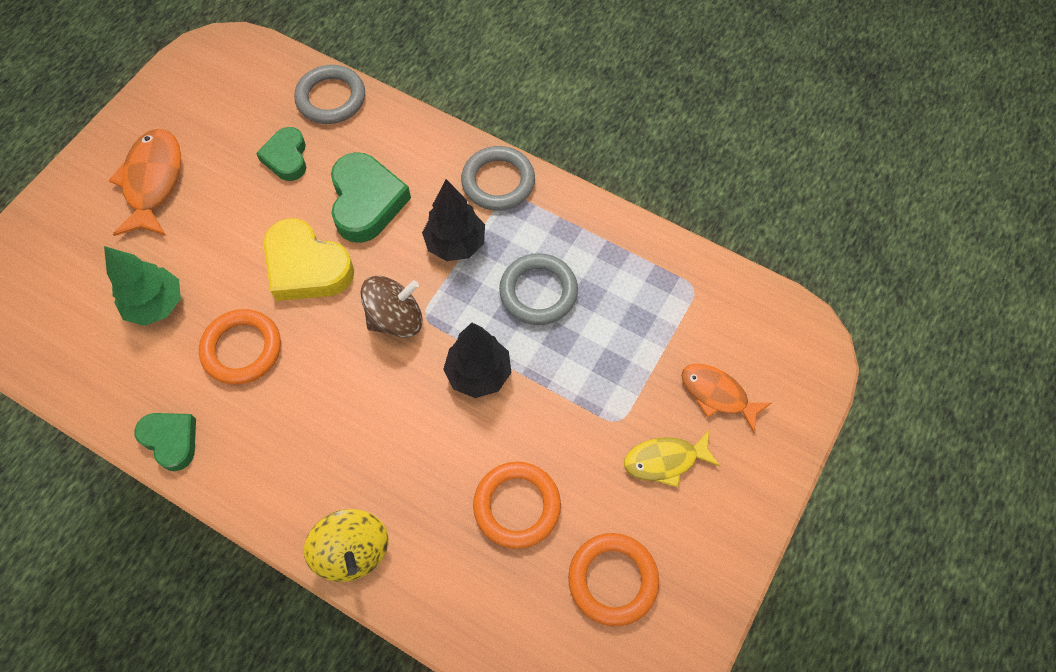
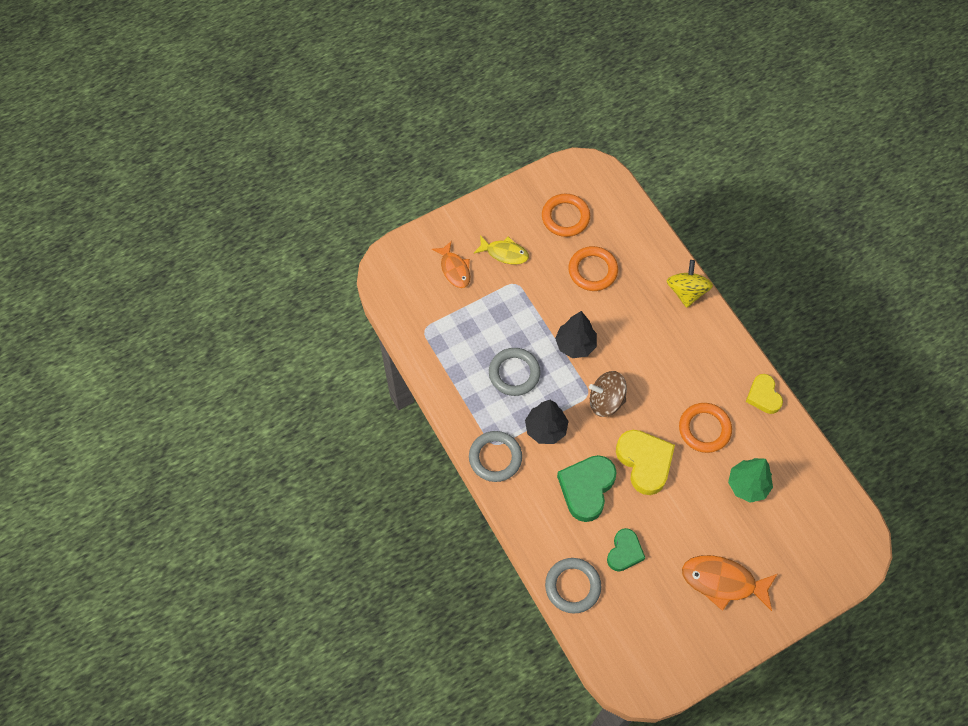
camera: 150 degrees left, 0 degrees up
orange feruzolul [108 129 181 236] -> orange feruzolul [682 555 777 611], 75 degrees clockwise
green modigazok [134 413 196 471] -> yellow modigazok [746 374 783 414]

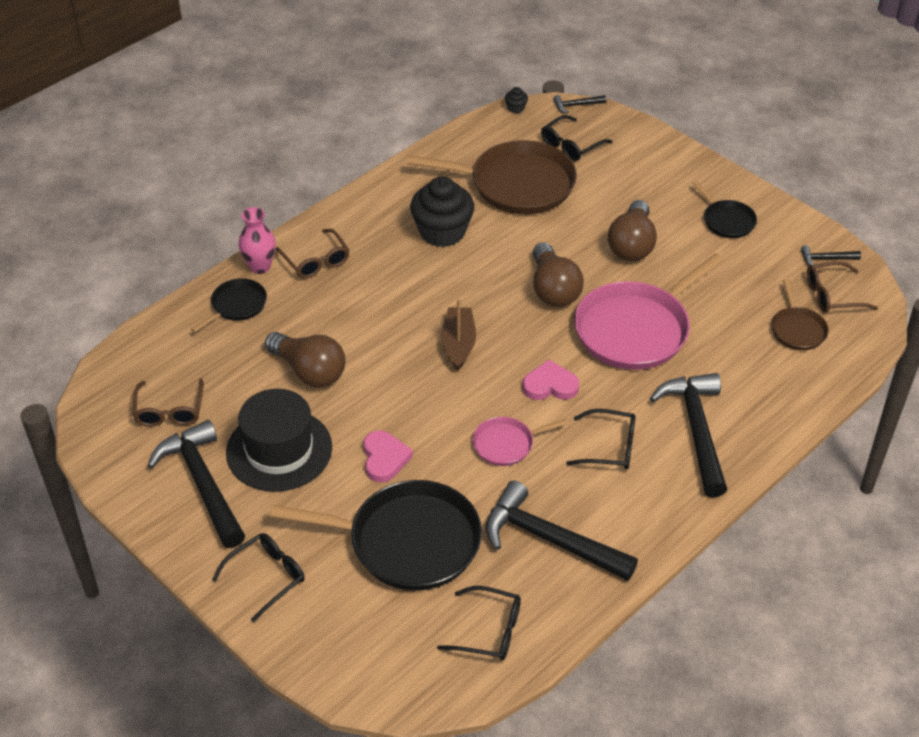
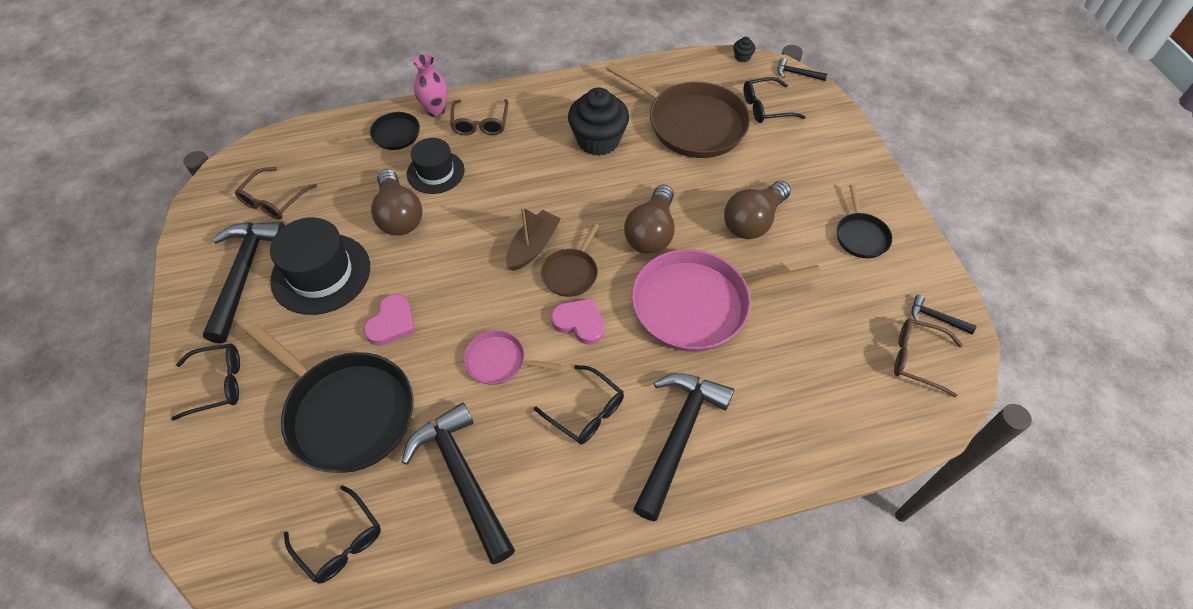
camera: 30 degrees right, 10 degrees up
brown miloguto [771 279 829 350] -> brown miloguto [541 223 599 297], moved
none -> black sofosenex [407 138 465 194]

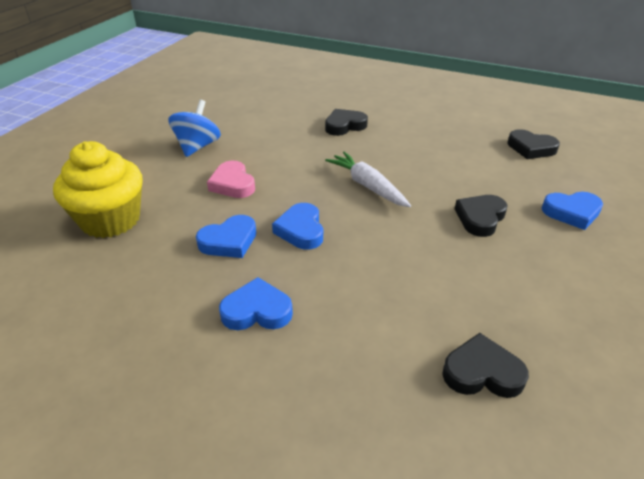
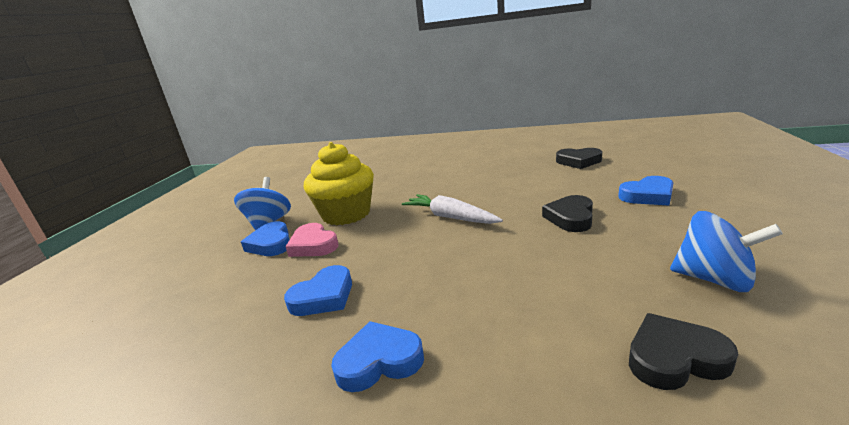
camera: 10 degrees left, 15 degrees down
black modigazok [325 109 368 136] -> none
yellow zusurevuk [53 141 142 238] -> yellow zusurevuk [304 142 374 225], moved
blue modigazok [272 203 323 250] -> blue modigazok [241 221 290 256], moved
none -> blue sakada [670 211 783 292]

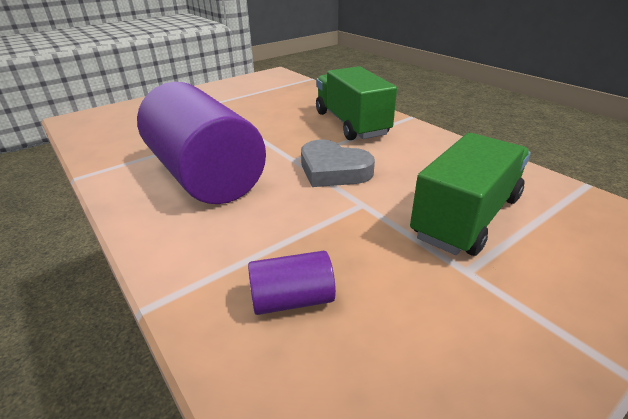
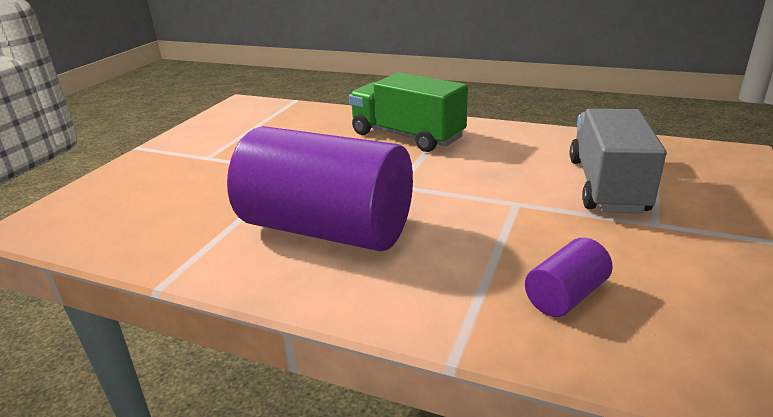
camera: 30 degrees left, 5 degrees down
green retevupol [410 133 531 256] -> grey retevupol [570 109 666 214]
grey modigazok [301 140 375 187] -> none

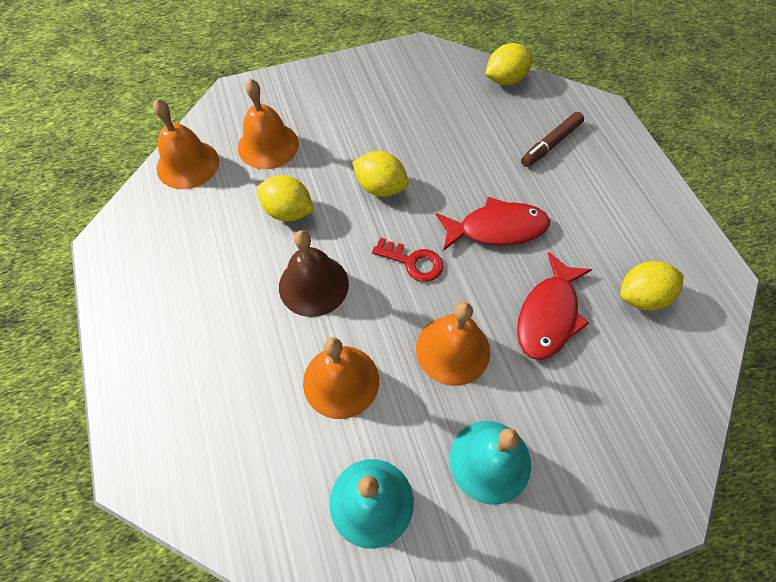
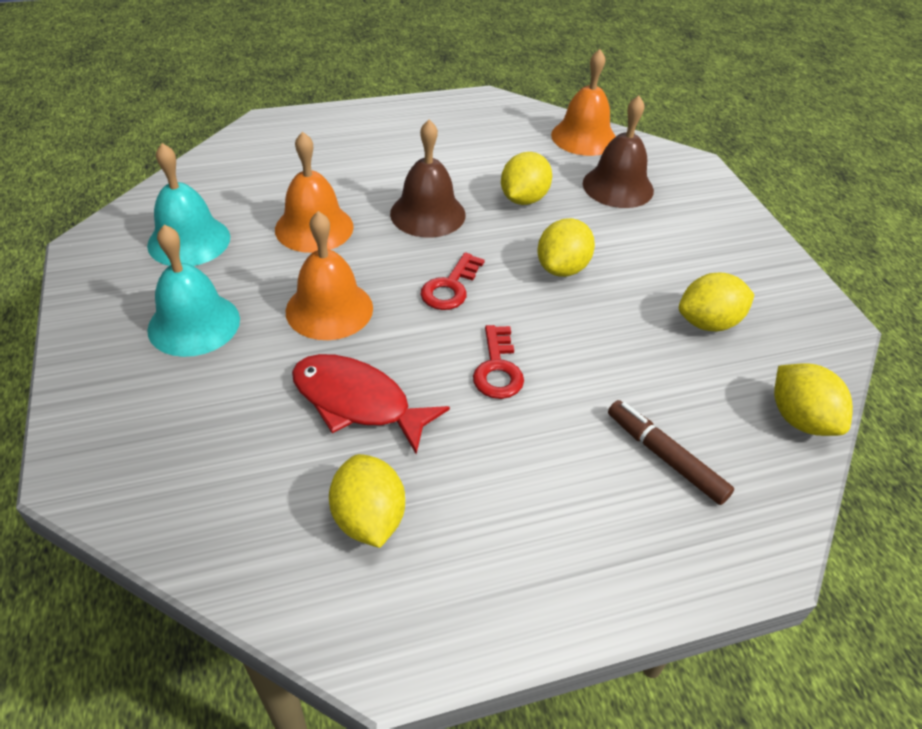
camera: 90 degrees right, 15 degrees down
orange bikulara [238 79 299 169] -> brown bikulara [583 96 654 208]
red feruzolul [436 197 550 251] -> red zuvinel [473 325 524 399]
none -> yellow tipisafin [679 273 755 331]

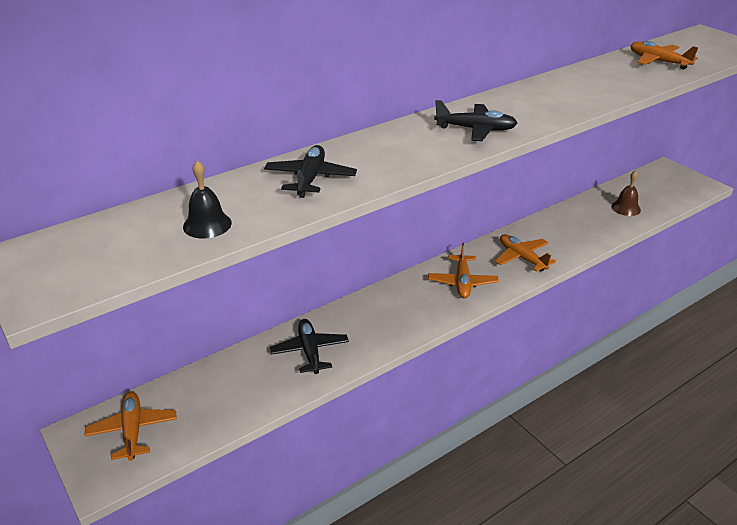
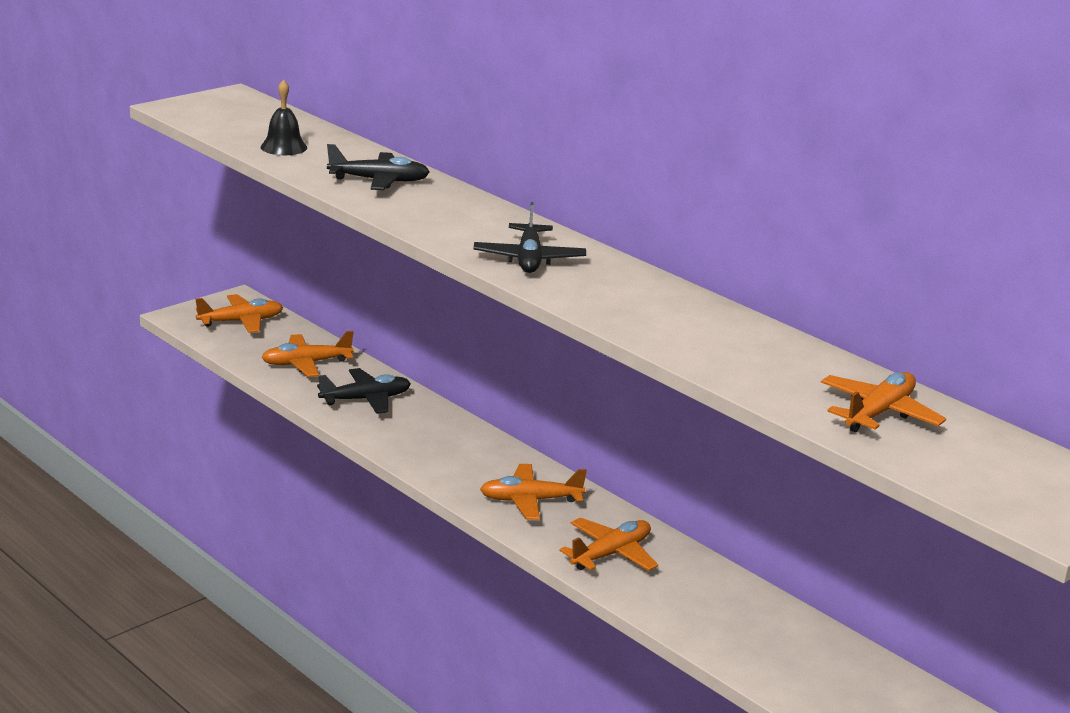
camera: 80 degrees right, 10 degrees down
brown bikulara [611 171 641 216] -> none
none -> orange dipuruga [261 331 354 377]

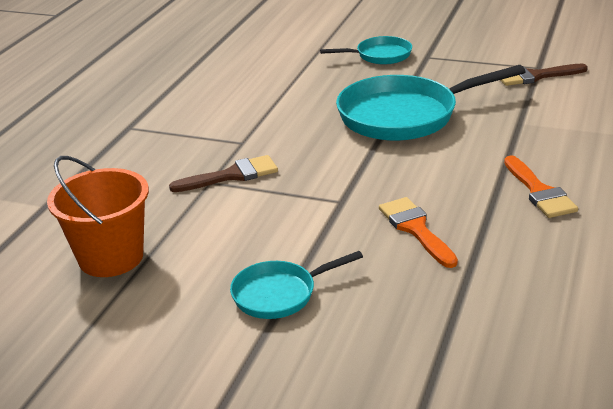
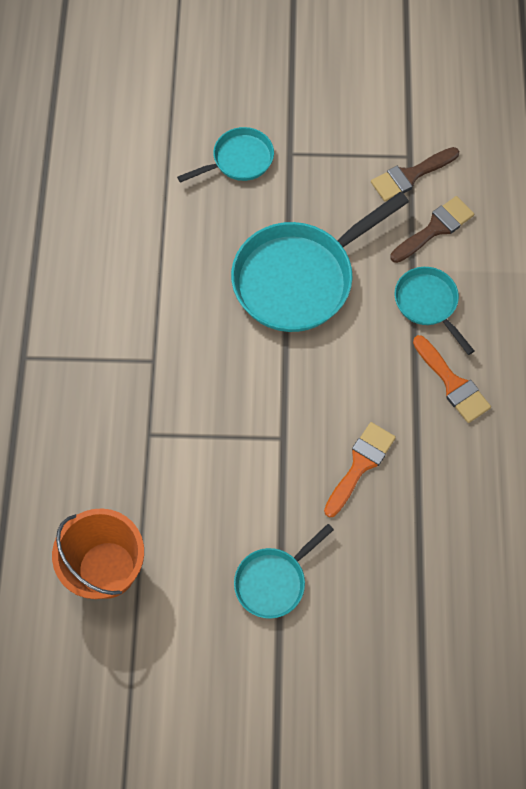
camera: 20 degrees left, 35 degrees up
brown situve [169 155 278 192] -> brown situve [390 196 474 263], moved
orange situve [379 197 458 268] -> orange situve [324 422 396 517], 75 degrees clockwise
none -> turquoise miloguto [395 267 474 355]

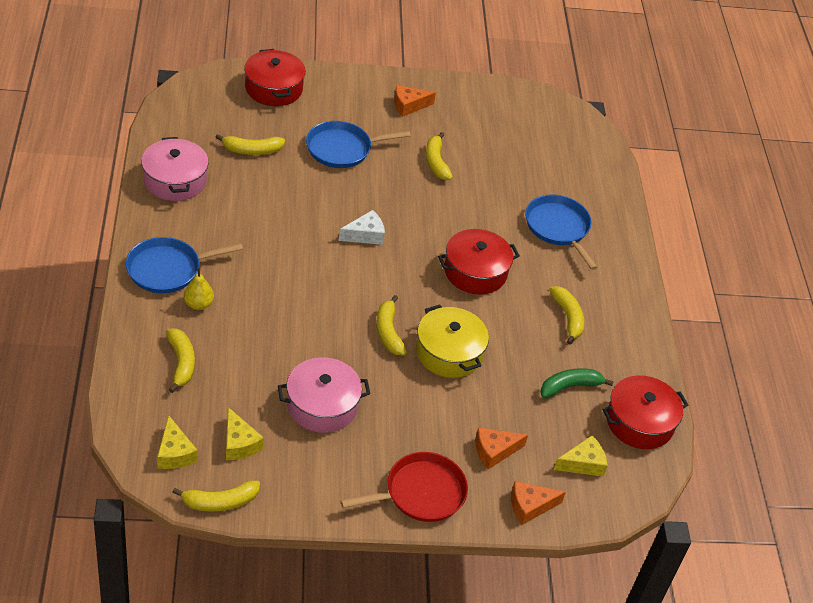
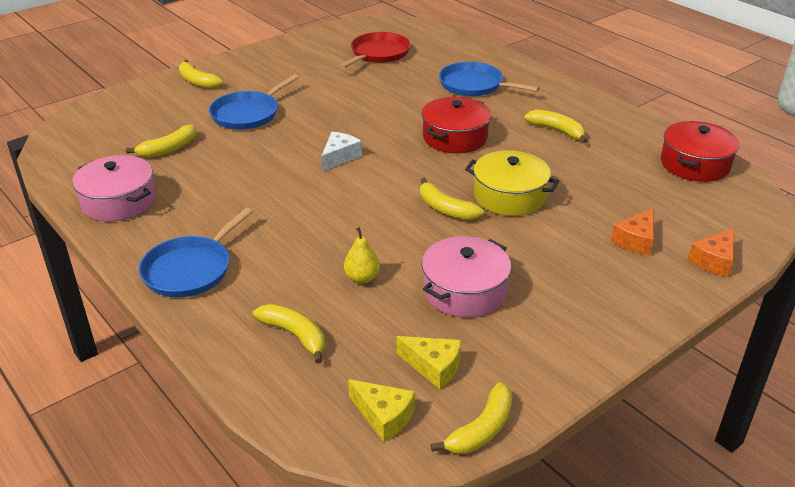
camera: 30 degrees left, 10 degrees down
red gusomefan [244 49 306 106] -> none
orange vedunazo [394 85 436 117] -> none
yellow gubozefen [426 132 453 180] -> yellow gubozefen [179 60 223 89], moved
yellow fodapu [184 267 214 310] -> yellow fodapu [344 227 380 284], moved
green gubozefen [540 368 614 398] -> none
yellow vedunazo [554 435 608 477] -> none
red miloguto [340 452 468 522] -> red miloguto [339 32 411 68], moved

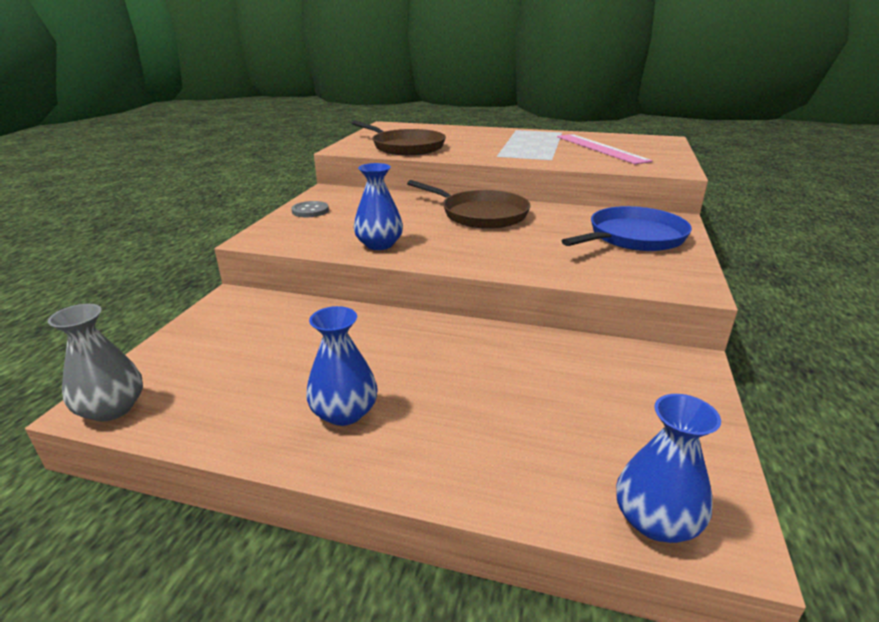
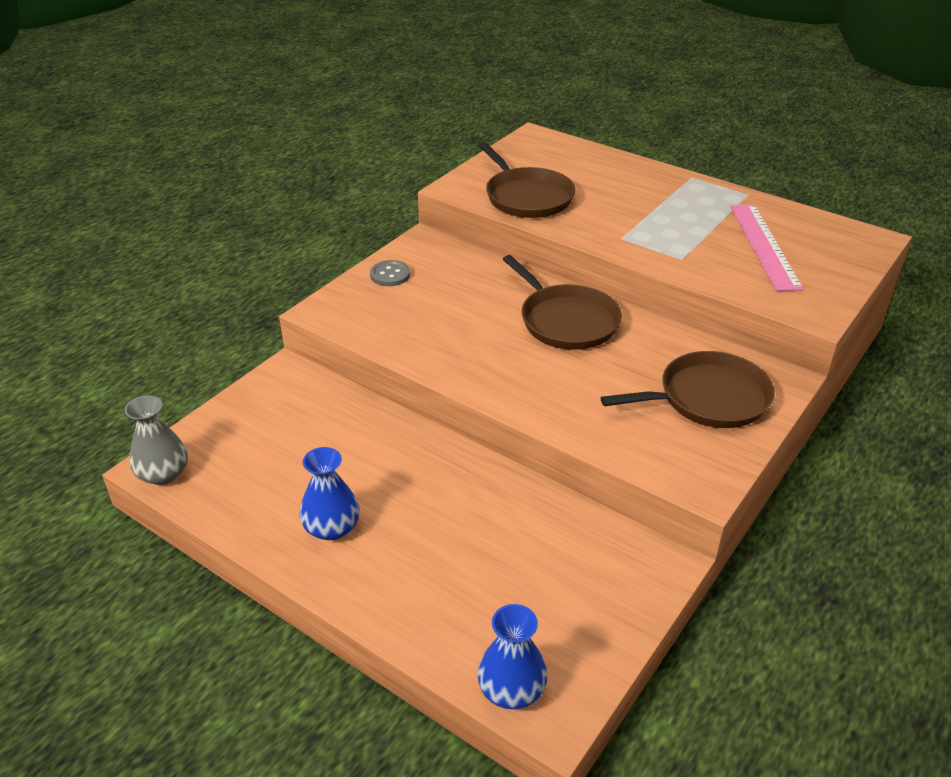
camera: 20 degrees right, 10 degrees up
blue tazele [354 163 403 250] -> none
blue miloguto [562 206 692 251] -> brown miloguto [601 351 775 428]

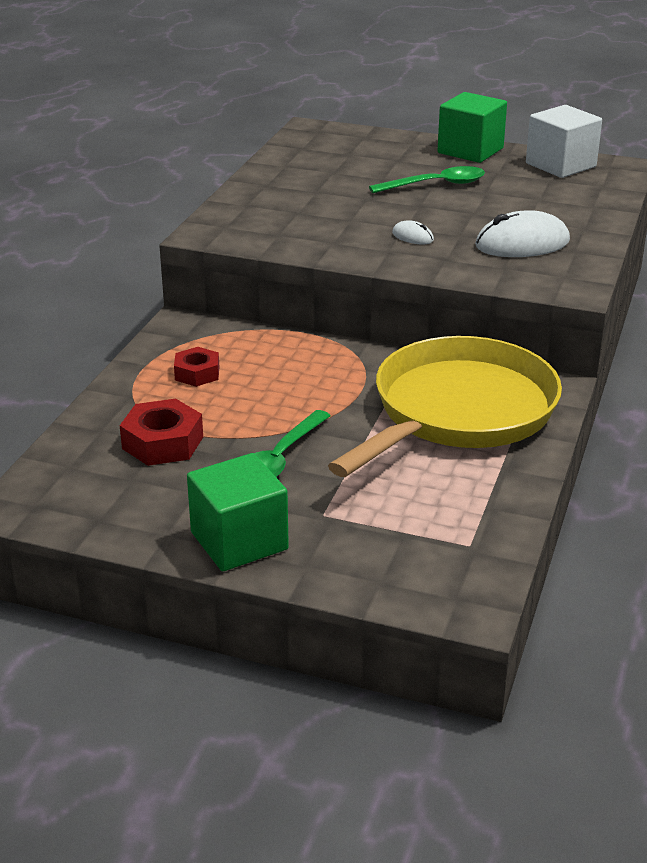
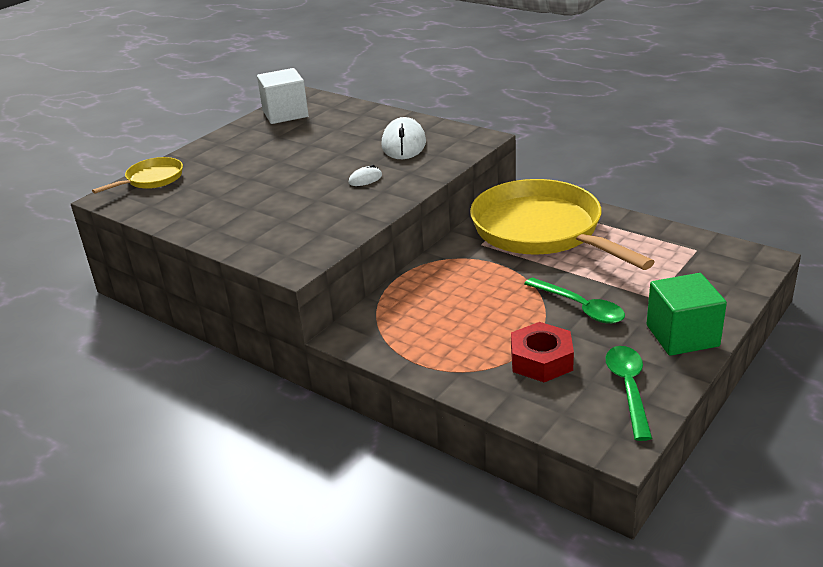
camera: 70 degrees left, 0 degrees up
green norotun [438 92 507 163] -> none
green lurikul [369 166 485 193] -> green lurikul [605 346 653 441], moved
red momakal [174 347 219 387] -> none
none -> yellow miloguto [92 157 183 194]

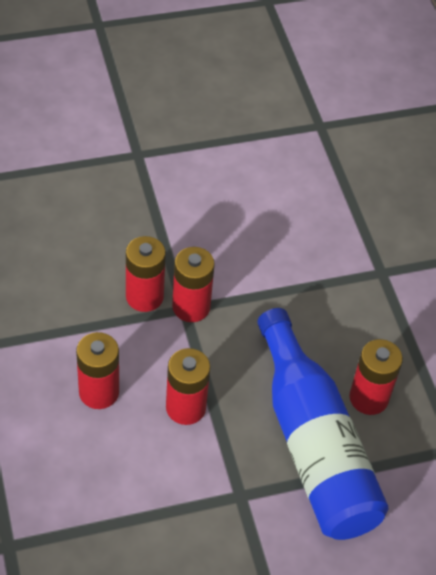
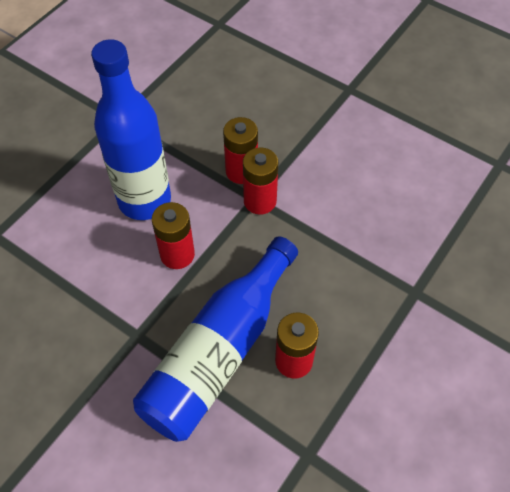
camera: 55 degrees right, 5 degrees up
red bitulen [76 332 119 409] -> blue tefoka [91 39 171 220]

